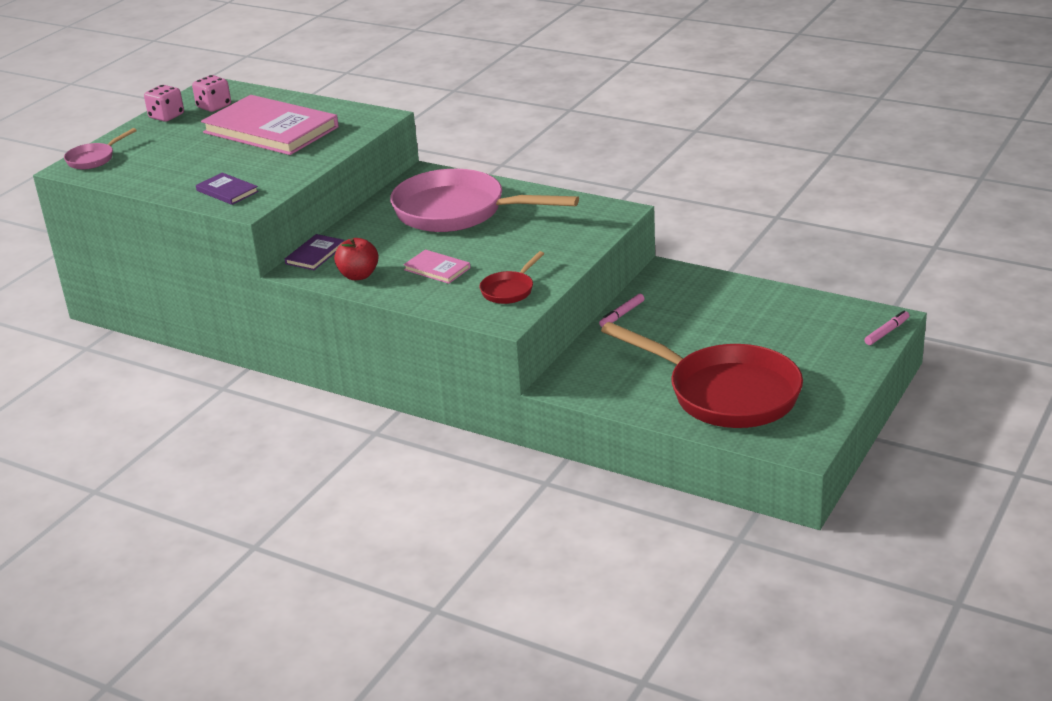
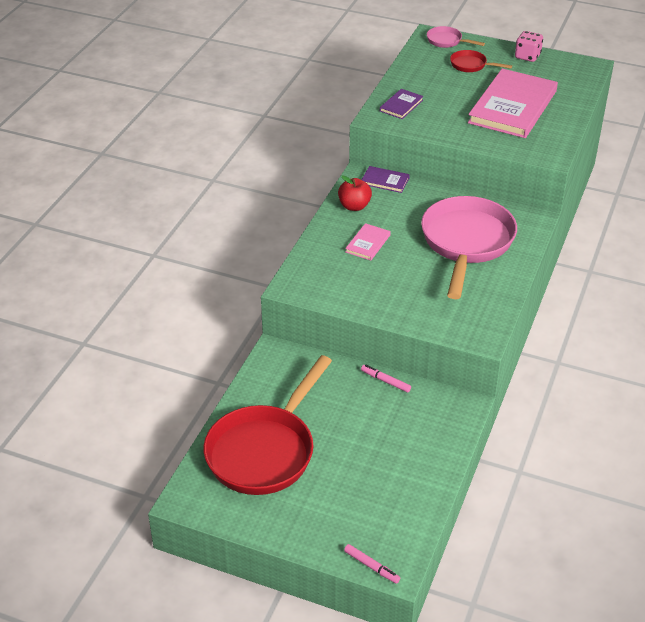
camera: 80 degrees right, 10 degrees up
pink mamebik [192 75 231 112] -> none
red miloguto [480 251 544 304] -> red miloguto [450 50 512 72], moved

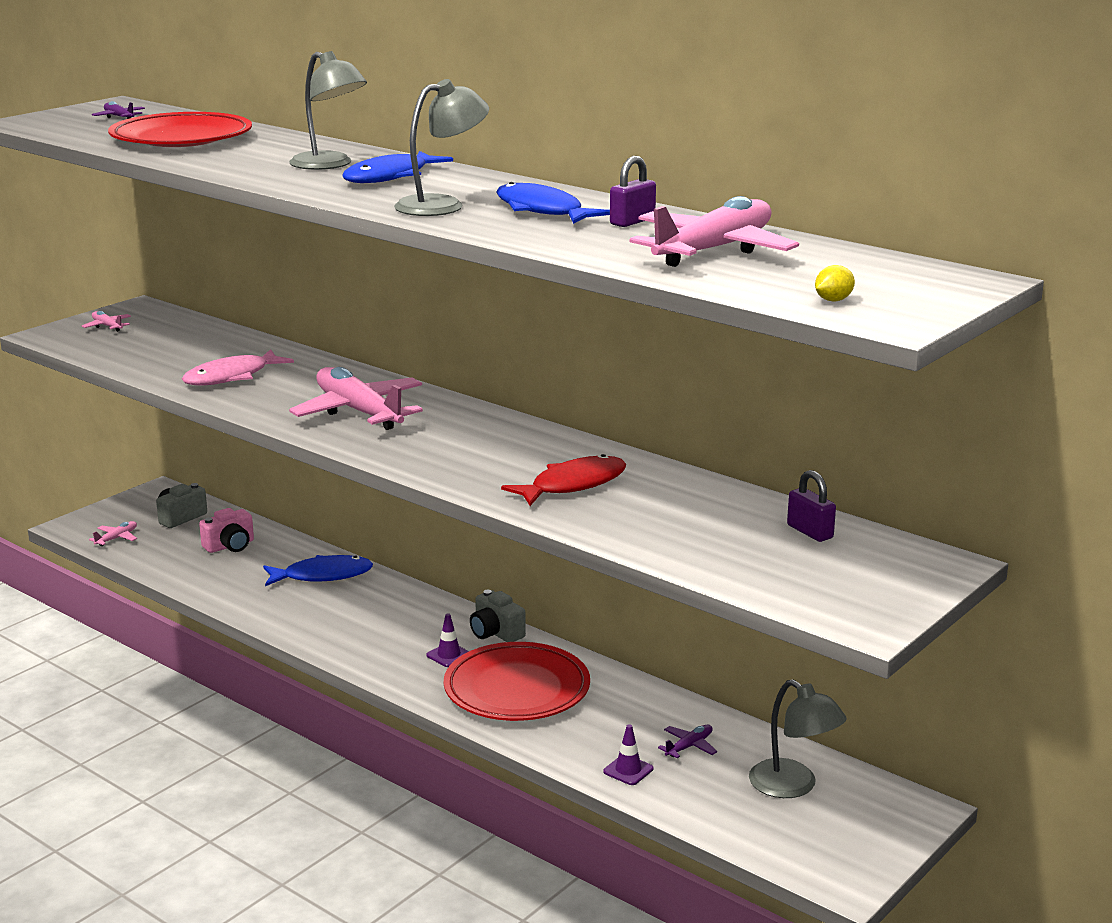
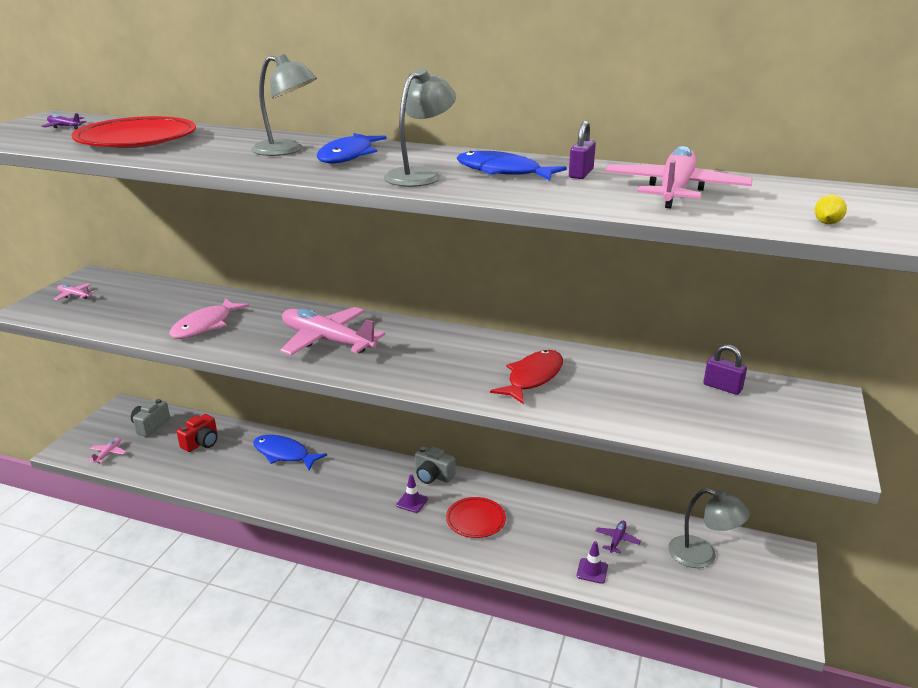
camera: 20 degrees left, 5 degrees up
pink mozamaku [199 508 254 553] -> red mozamaku [177 414 218 452]
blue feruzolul [263 555 373 586] -> blue feruzolul [253 435 327 471], 120 degrees counterclockwise
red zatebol [444 642 590 721] -> red zatebol [446 497 506 538], x0.57

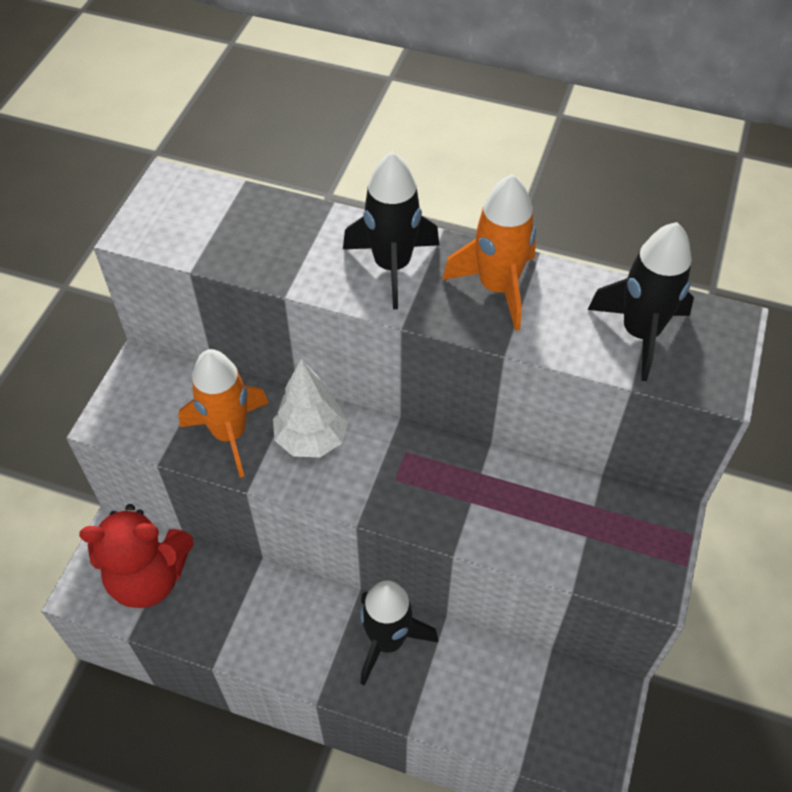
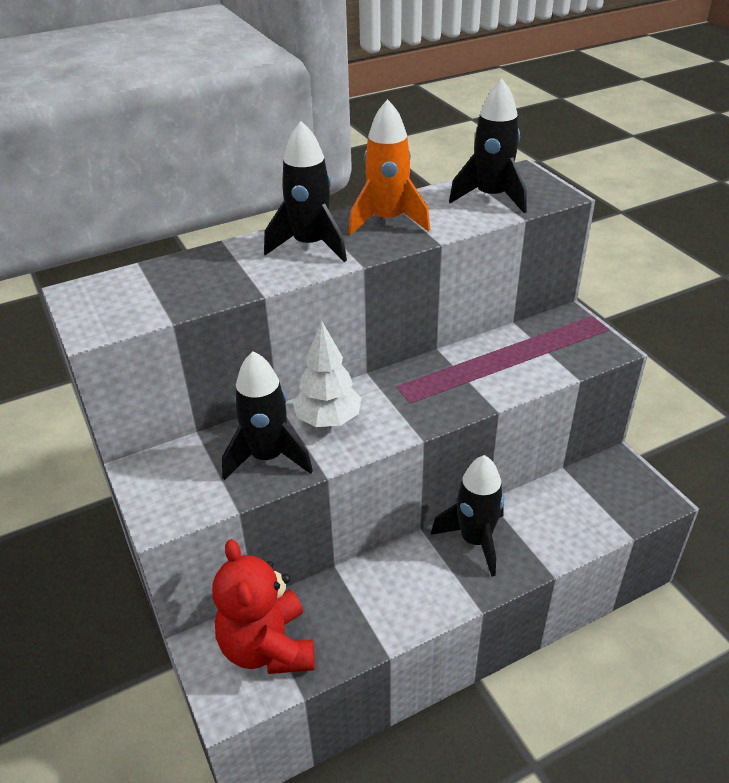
camera: 45 degrees left, 15 degrees down
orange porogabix [178 349 269 478] -> black porogabix [222 351 313 480]
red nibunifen [79 504 193 608] -> red nibunifen [212 539 315 674], 120 degrees clockwise

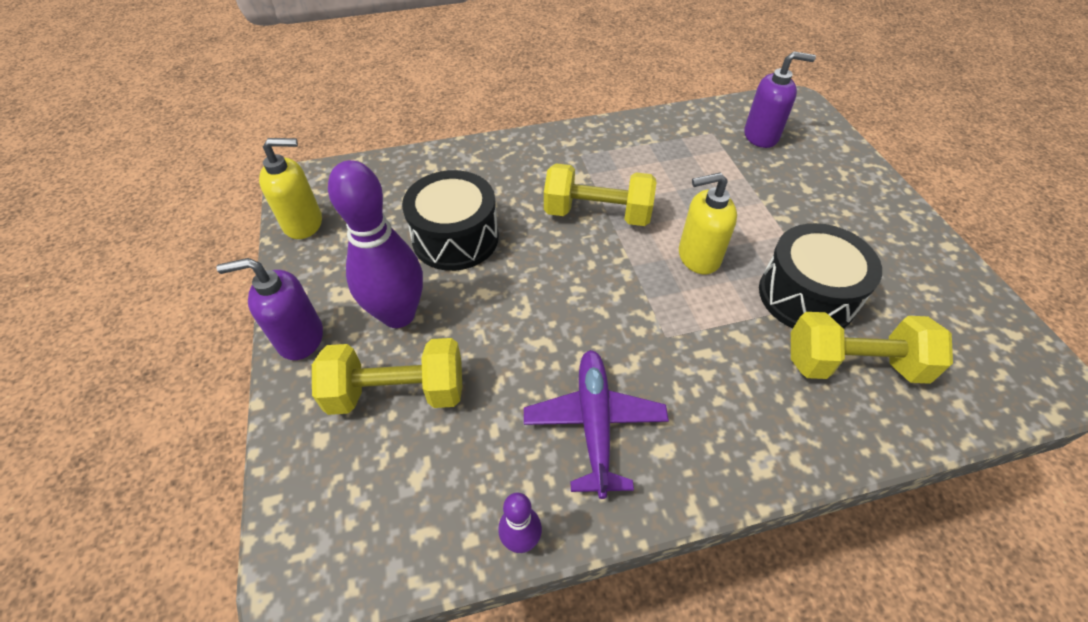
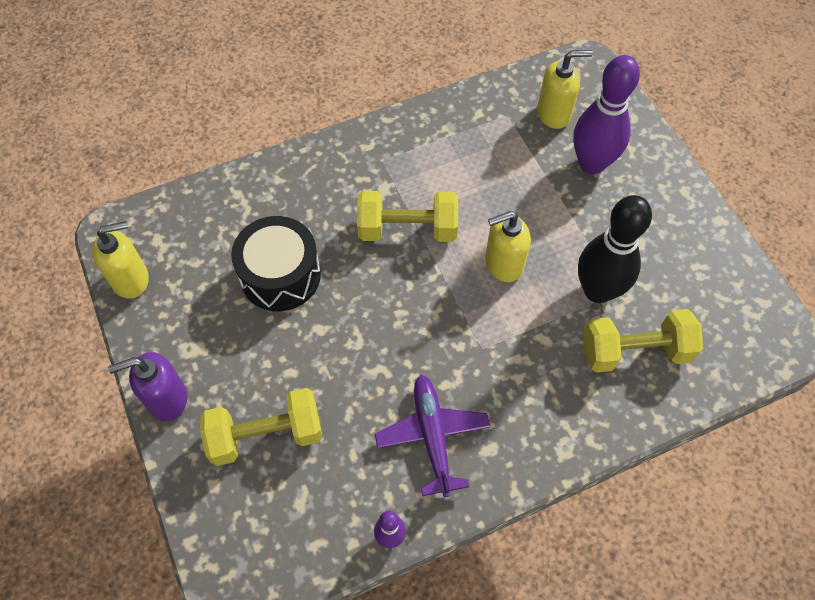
camera: 10 degrees left, 10 degrees up
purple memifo [744 51 816 148] -> yellow memifo [537 50 593 129]
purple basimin [328 160 423 328] -> purple basimin [573 55 640 174], moved
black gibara [759 223 882 329] -> black basimin [578 195 652 303]

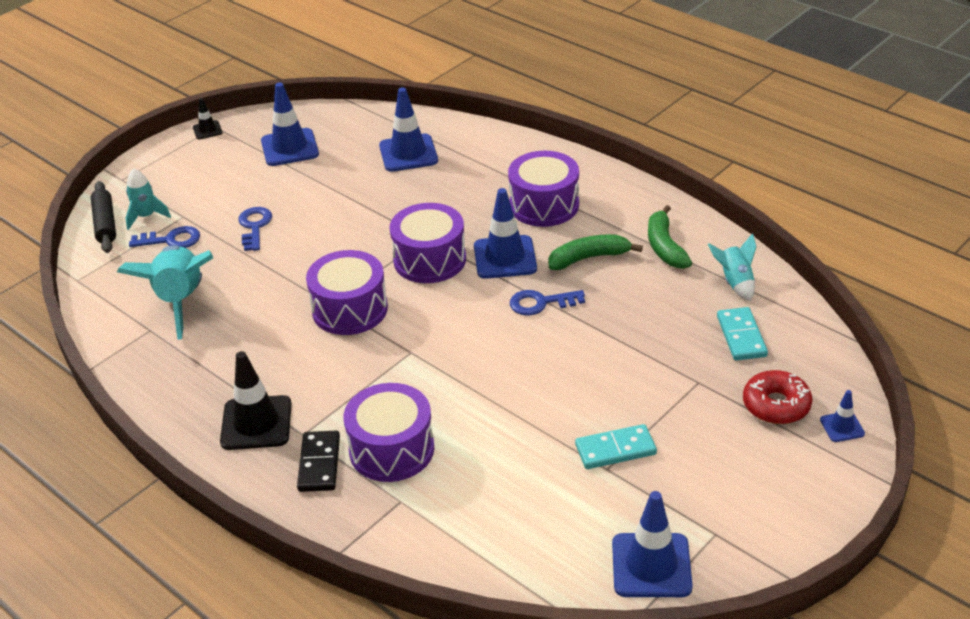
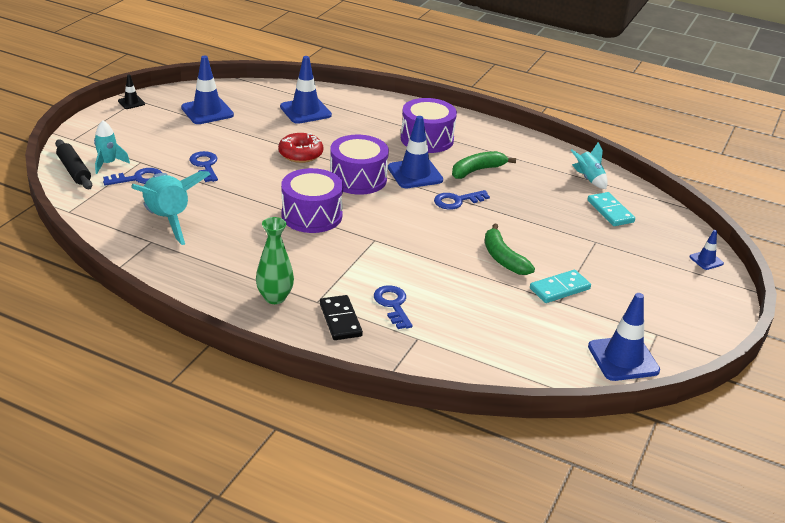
camera: 20 degrees left, 5 degrees down
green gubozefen [648 205 692 269] -> green gubozefen [485 223 535 275], moved
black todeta [220 351 292 450] -> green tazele [256 217 294 304]
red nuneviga [743 370 812 424] -> red nuneviga [278 133 323 163], moved
purple gibara [344 383 434 482] -> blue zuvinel [374 285 413 329]

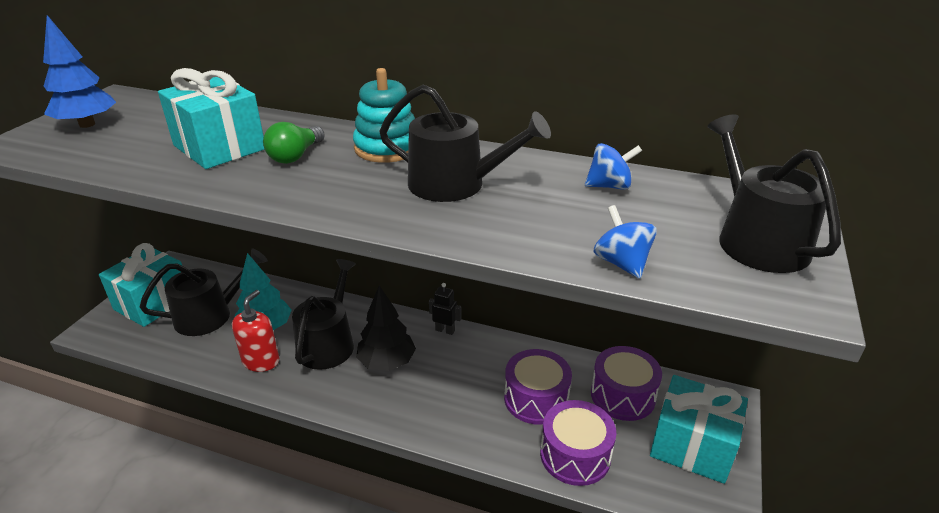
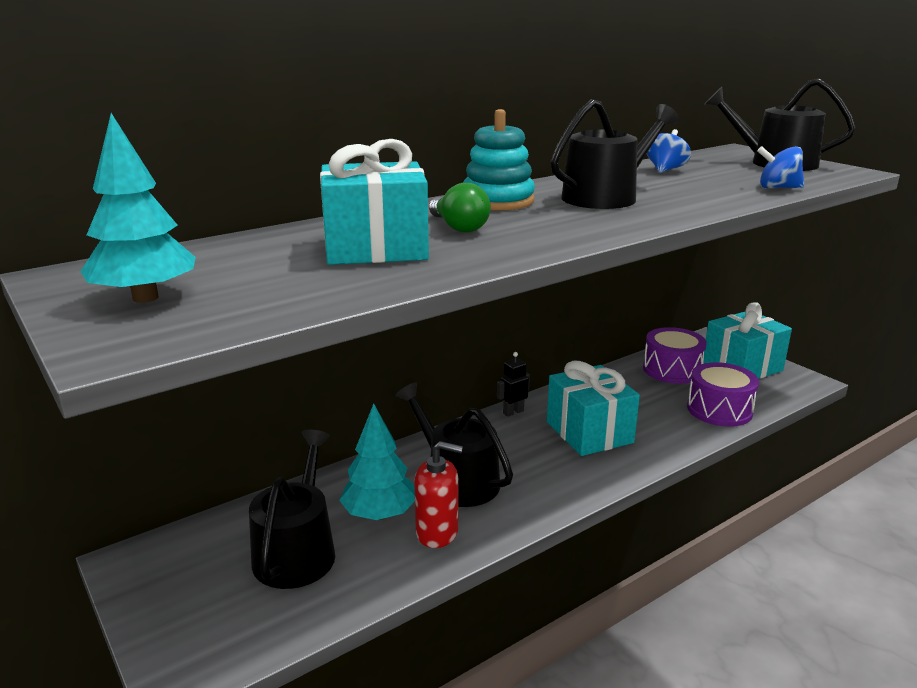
camera: 55 degrees left, 10 degrees down
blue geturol [43 15 116 128] -> turquoise geturol [80 113 196 303]
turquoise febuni [99 243 182 327] -> turquoise febuni [547 361 640 456], moved
black geturol [356 286 416 371] -> none
red memifo [232 290 279 372] -> red memifo [414 441 463 548], 135 degrees clockwise
purple gibara [504 349 572 425] -> none

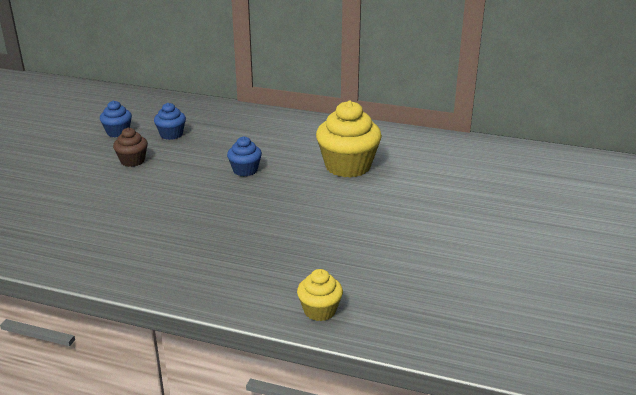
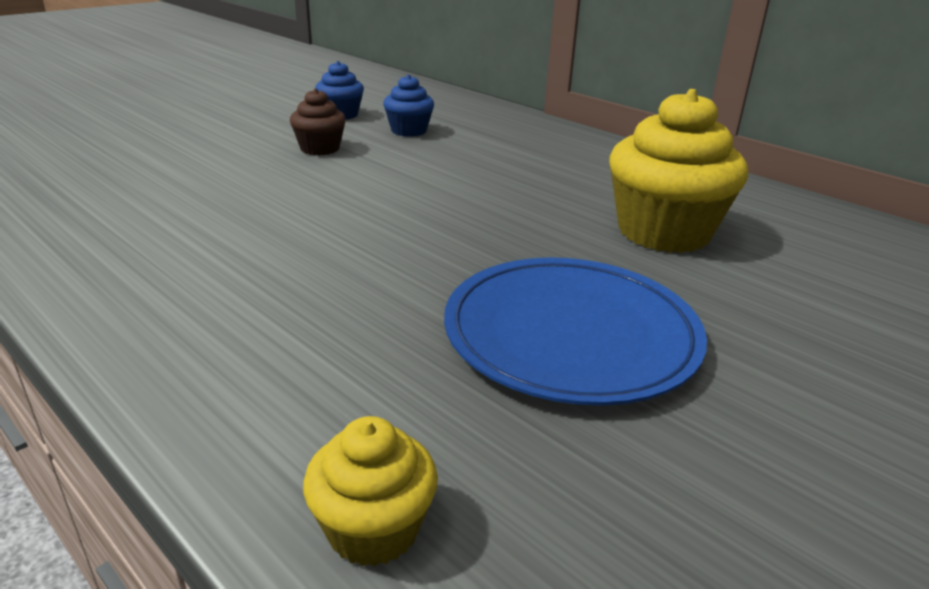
camera: 25 degrees right, 0 degrees up
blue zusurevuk [227 136 262 176] -> none
none -> blue zatebol [444 258 707 406]

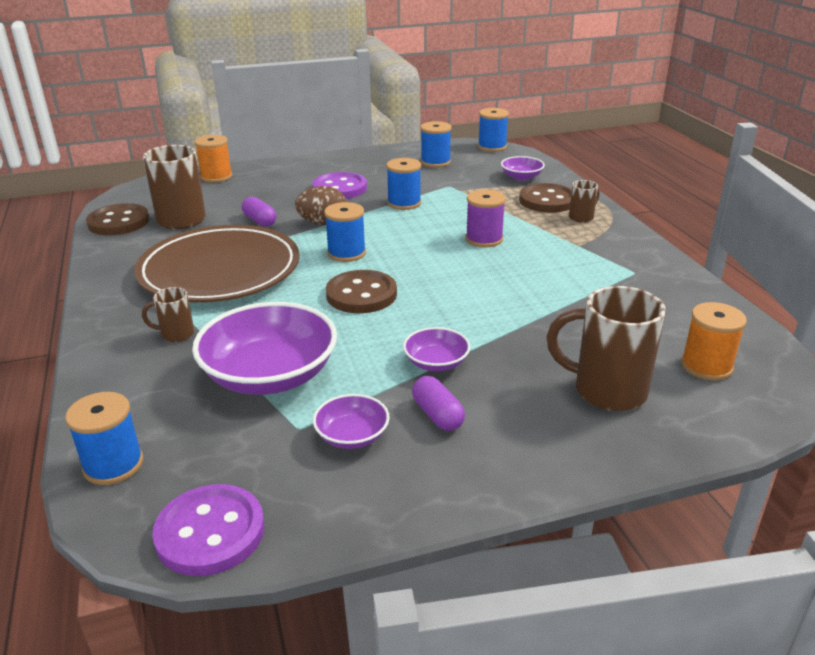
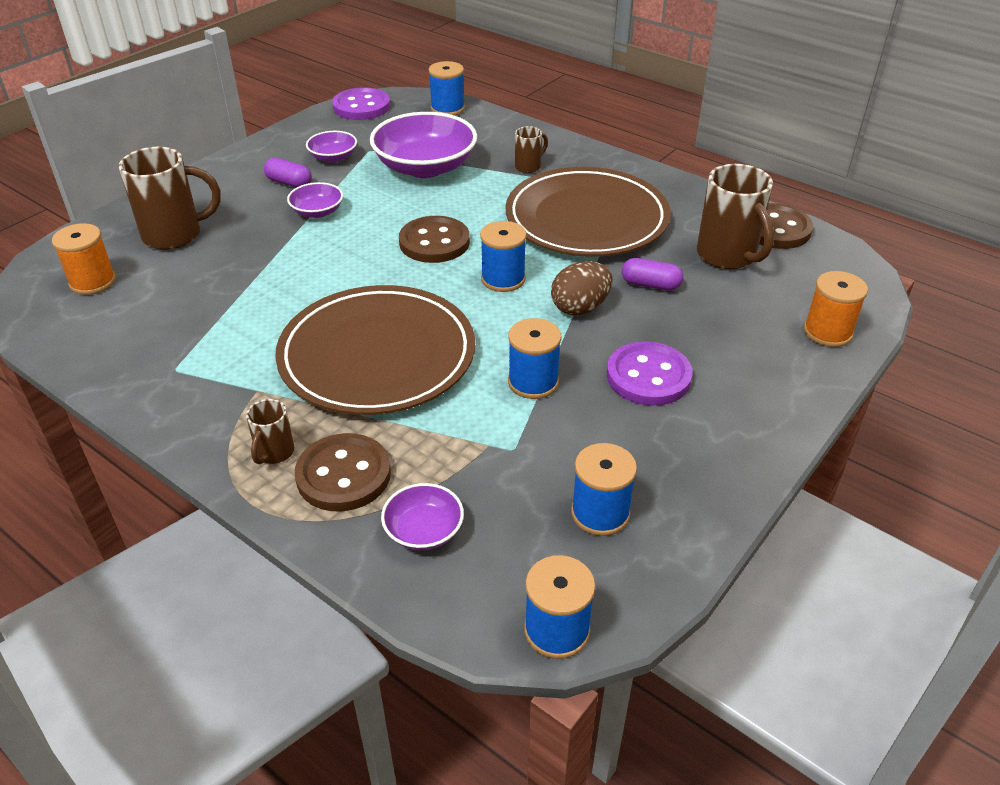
camera: 145 degrees right, 10 degrees up
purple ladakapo [466 190 506 247] -> brown zatebol [275 285 475 415]

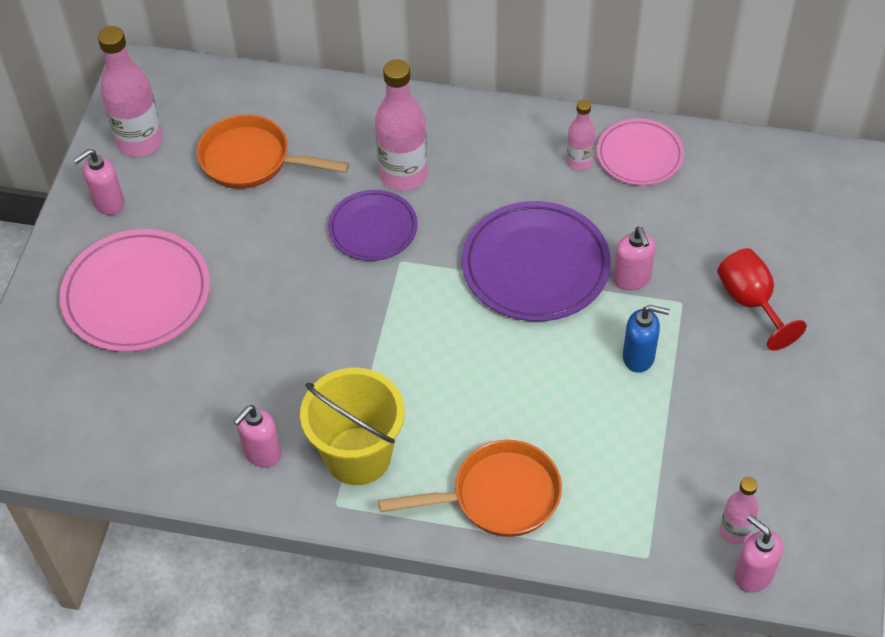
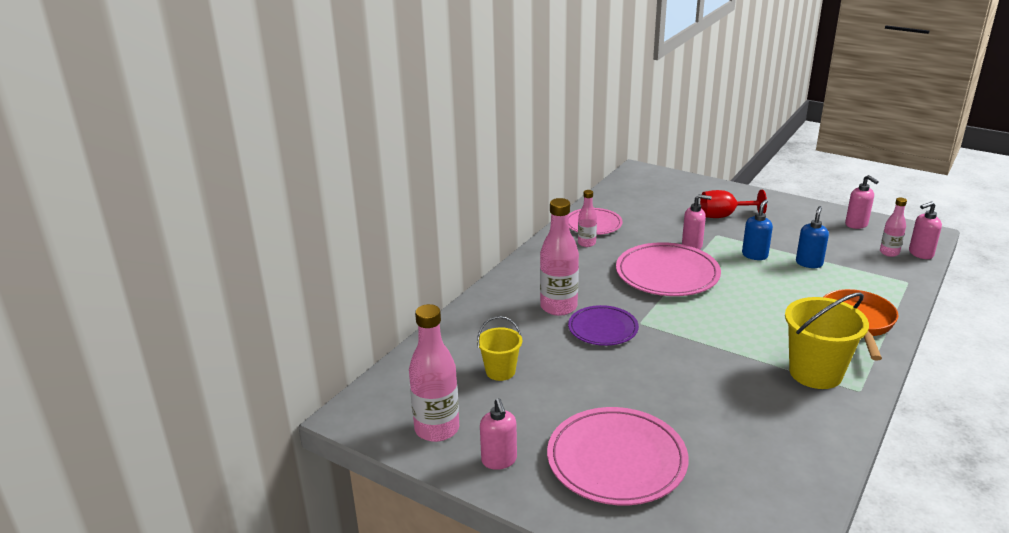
camera: 70 degrees left, 25 degrees down
orange miloguto [197 114 349 189] -> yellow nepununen [477 316 522 381]
purple zatebol [462 201 611 321] -> pink zatebol [616 242 721 296]
pink memifo [233 405 281 468] -> pink memifo [845 175 879 229], moved
none -> blue memifo [796 206 829 268]

